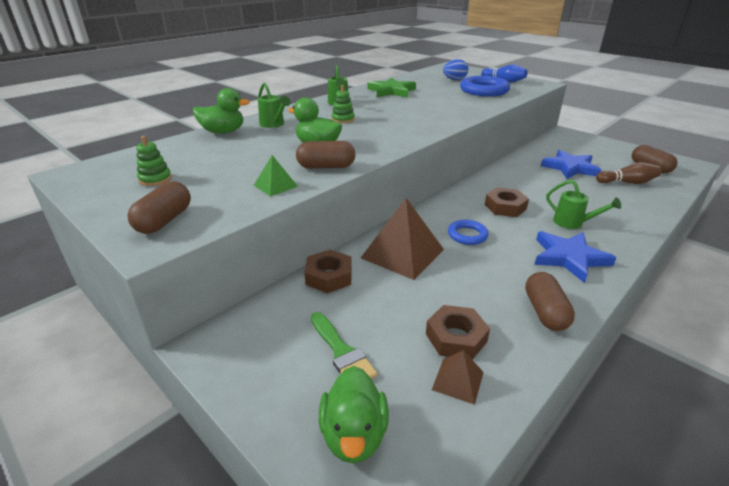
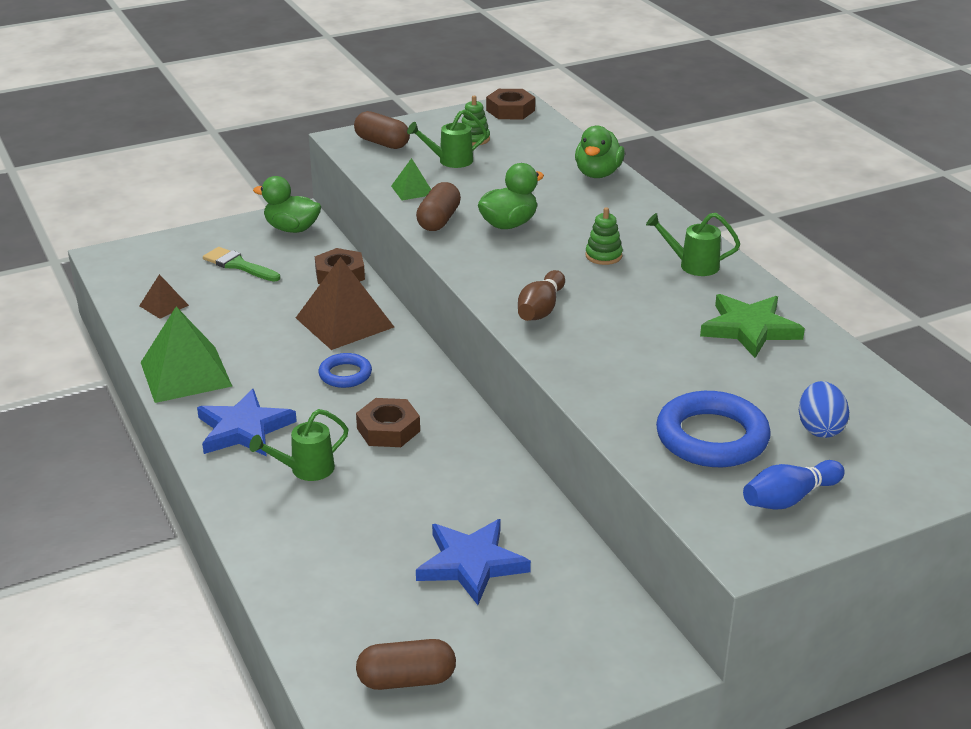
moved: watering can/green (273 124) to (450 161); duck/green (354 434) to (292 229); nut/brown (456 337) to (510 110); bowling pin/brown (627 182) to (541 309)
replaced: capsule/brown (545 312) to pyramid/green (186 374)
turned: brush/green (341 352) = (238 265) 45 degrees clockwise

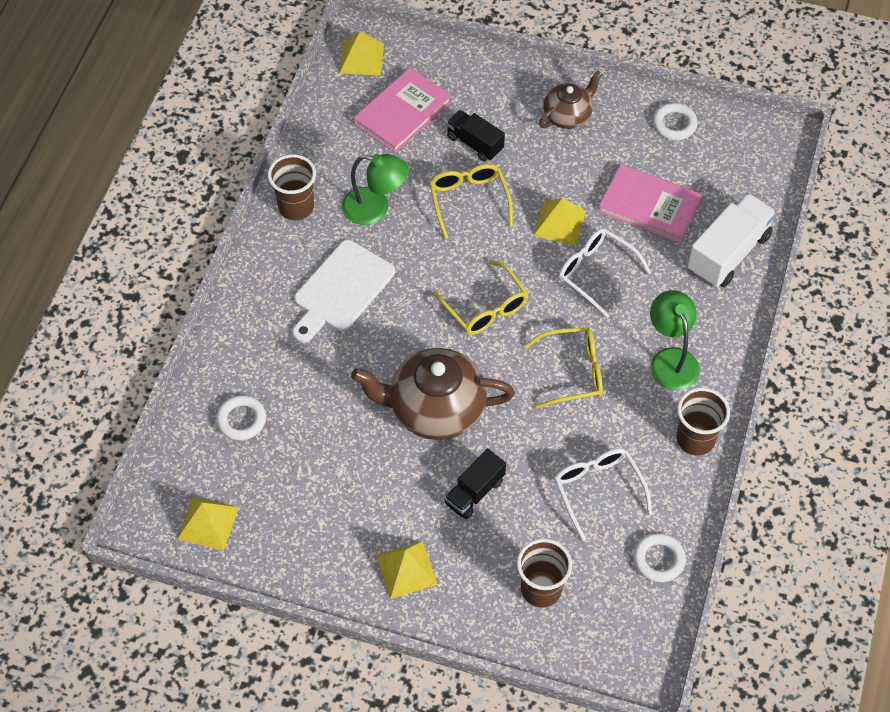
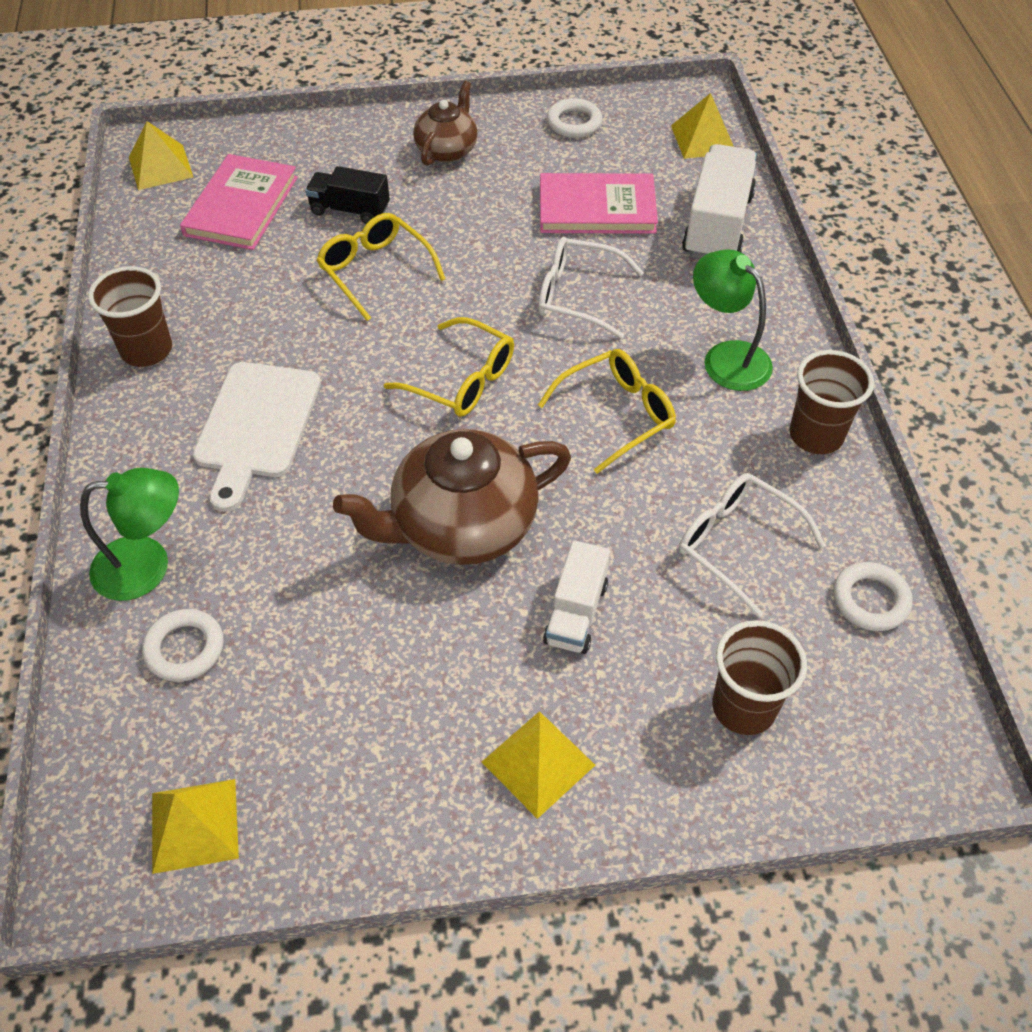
moved: lamp/green (375 208) to (147 566); pyramid/yellow (559 223) to (703 139)
recoloured: truck/black (474 492) to truck/white (576 613)

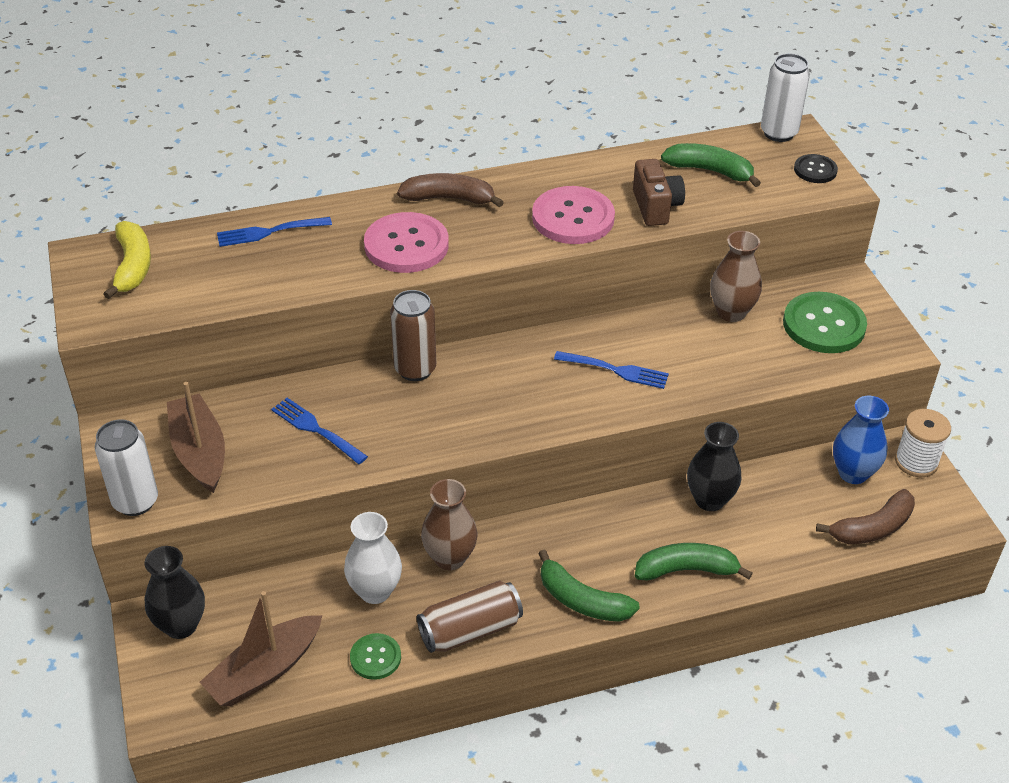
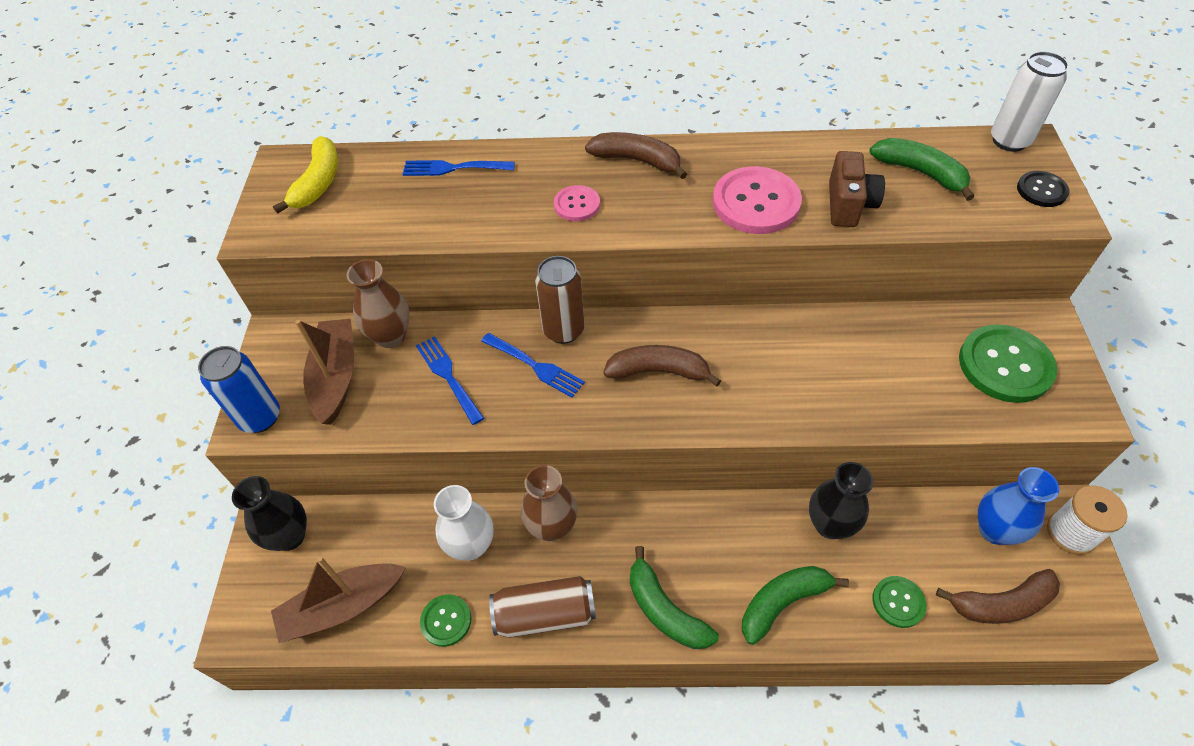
added: banana/brown (658 371); button/green (898 602)
moved: fork/blue (616 370) to (535 366); vase/brown (731 312) to (390 336)
recoloured: can/white (135 501) to can/blue (260 417)
turned: banana/green (686 570) = (783 602) 45 degrees counterclockwise
resized: button/pink (406 245) = (577 205) x0.54

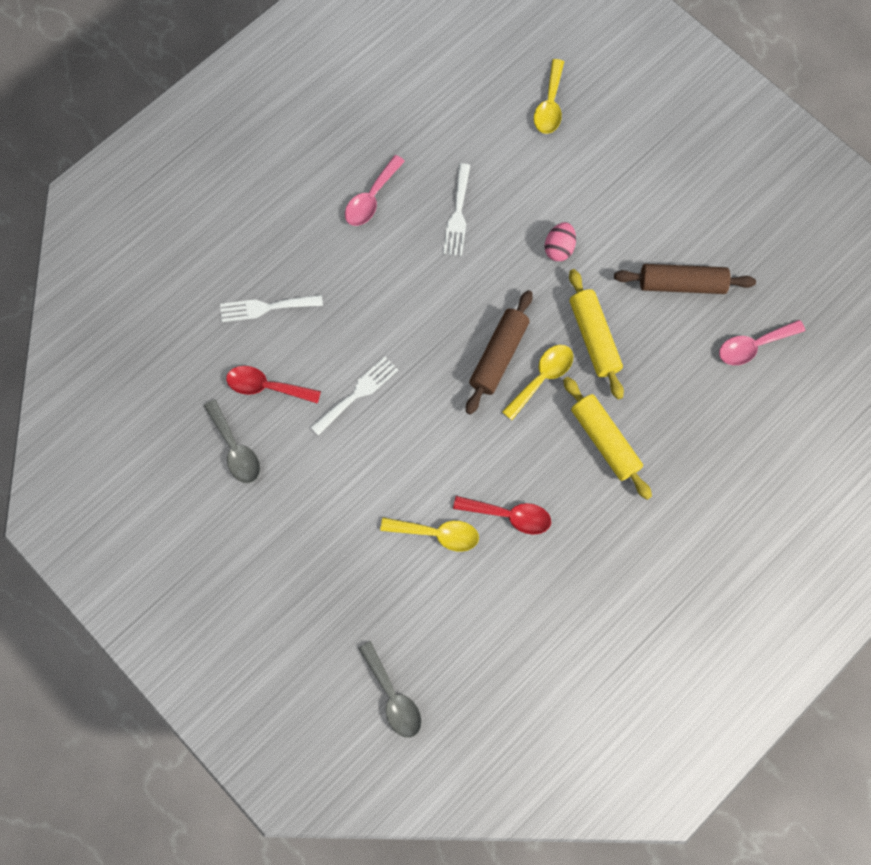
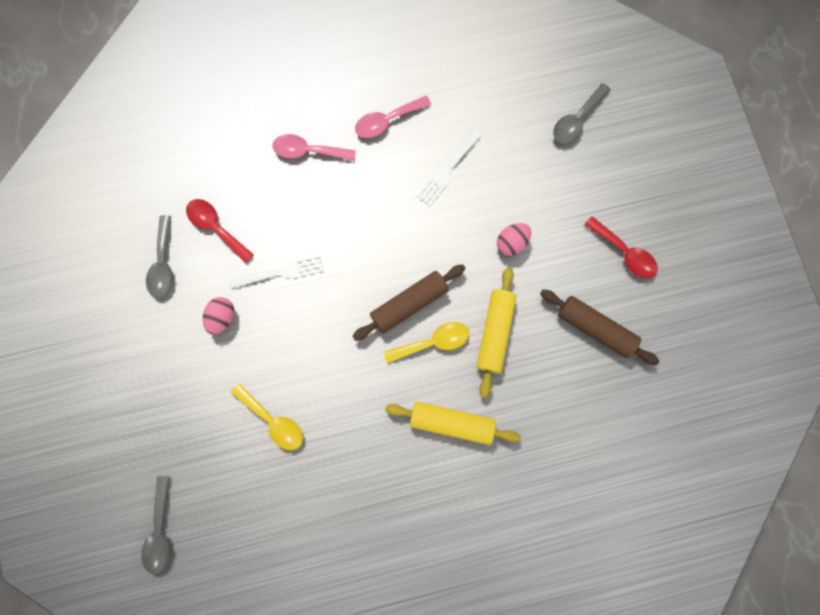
removed: fork/white (266 307)
added: egg/pink (222 318)
moved: spoon/red (509 515) to (624 253); spoon/pink (753 346) to (308 151)
recoloured: spoon/yellow (549 105) to spoon/grey (576 120)
turned: rolling pin/yellow (604 440) = (451 423) 75 degrees counterclockwise

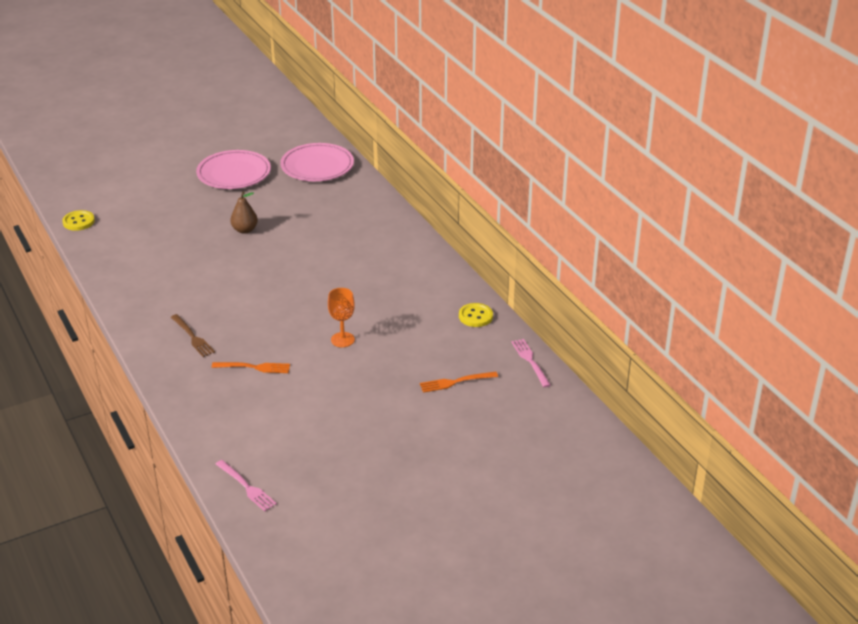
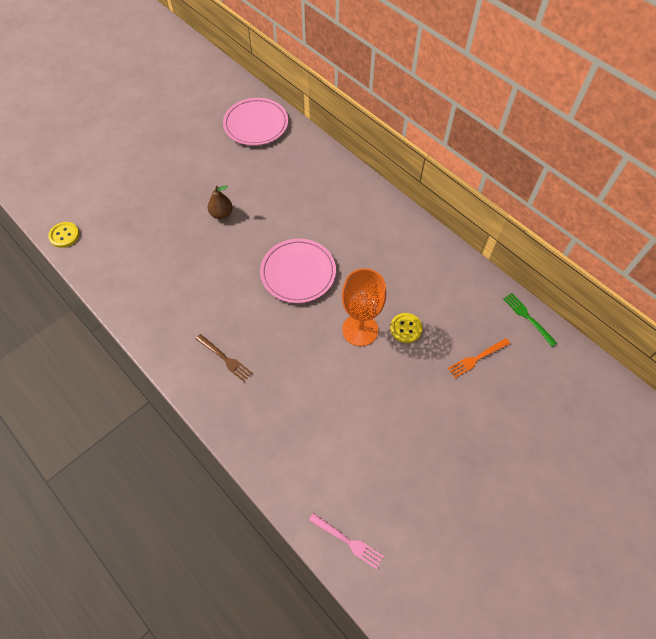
removed: fork/orange (254 367)
moved: plate/pink (234 173) to (298 273); button/yellow (475 316) to (406 328)
recoloured: fork/pink (530 361) to fork/green (527 317)
resized: goblet/orange (342 340) = (360 330) x1.68

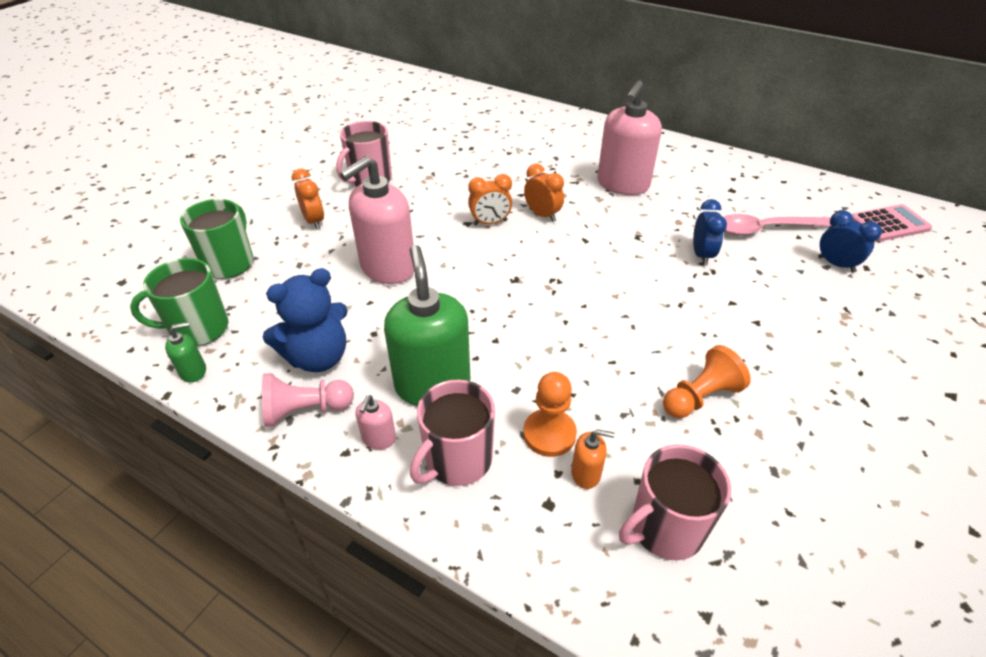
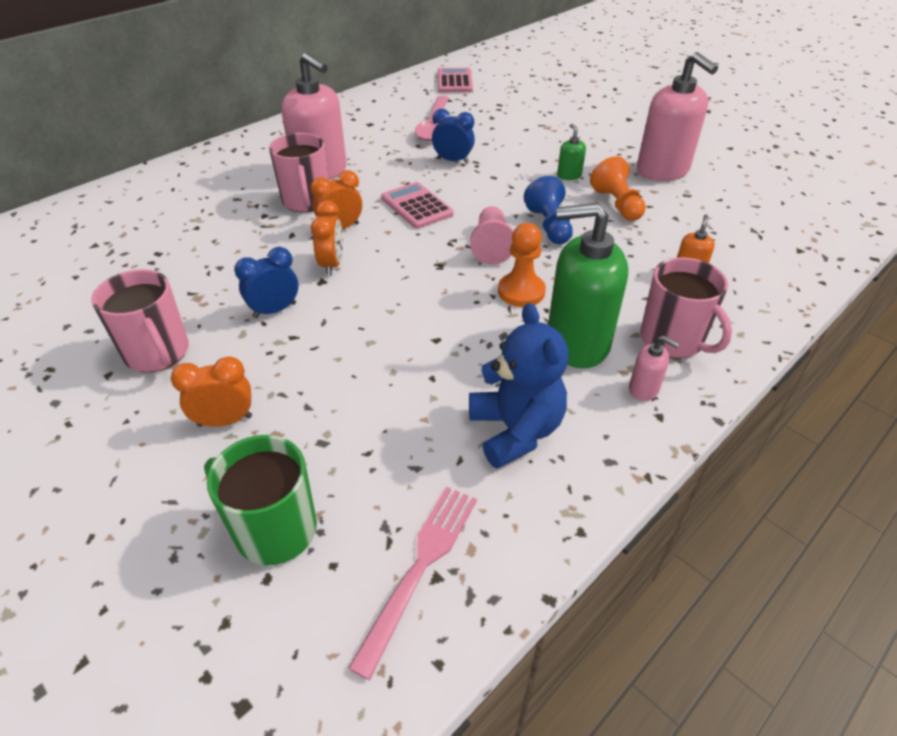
added: calculator/pink (416 206); pawn/blue (549 226)
moved: soap dispenser/green (193 371) to (569 175); pawn/pink (306 410) to (491 246); soap dispenser/pink (387 268) to (662 171); pawn/orange (549 434) to (521 291); mug/pink (665 528) to (306 201); clock/blue (836 264) to (275 310)
replaced: mug/green (198 329) to fork/pink (421 565)

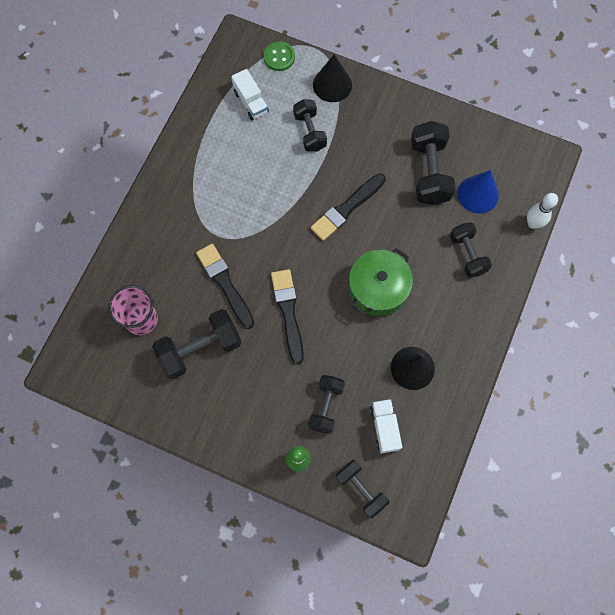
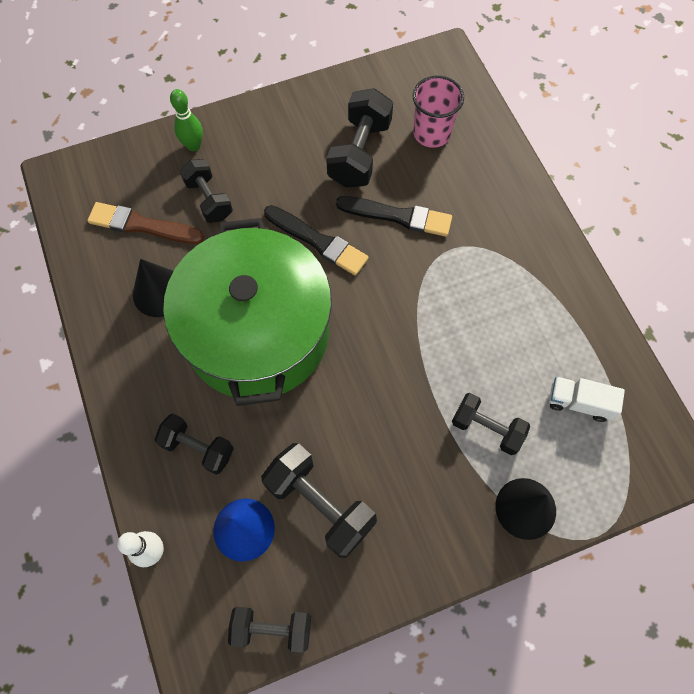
removed: button/green (279 57); brush/black (347 208)
moved: dumbbell/black (361 489) to (272 628)
replaced: truck/white (384 427) to brush/brown (142 225)
resized: pot/green (378 289) = (257 333) x1.91

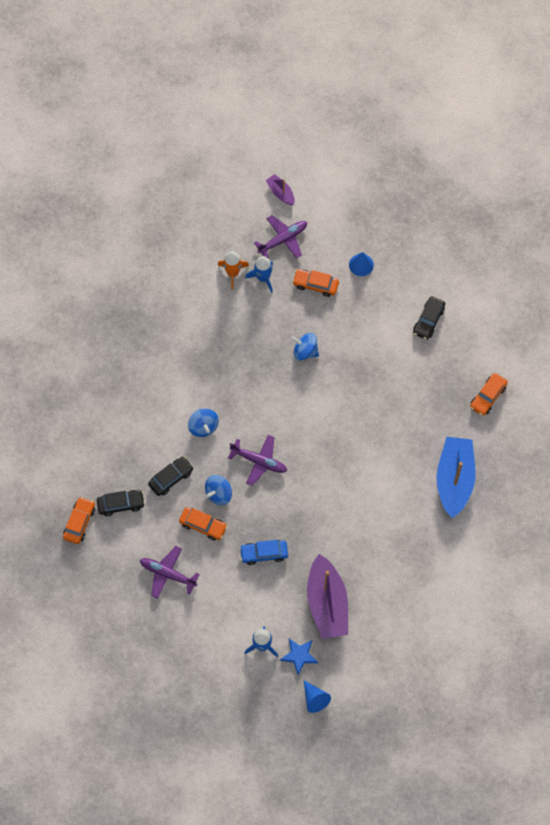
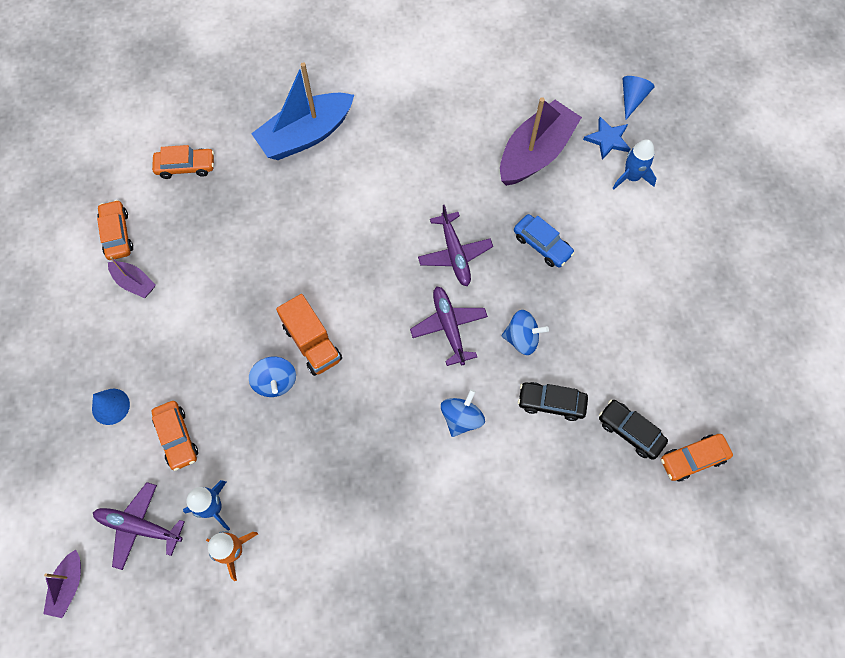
added: truck/orange (312 343)
moved: plane/purple (168 574) to (454 253); car/orange (203 525) to (117 234)
replaced: car/black (428 320) to boat/purple (134 283)

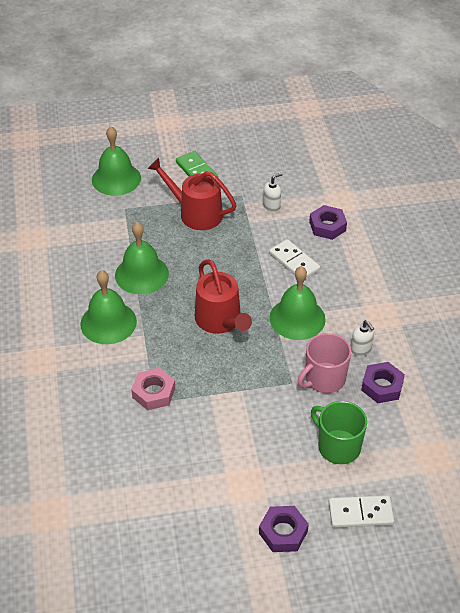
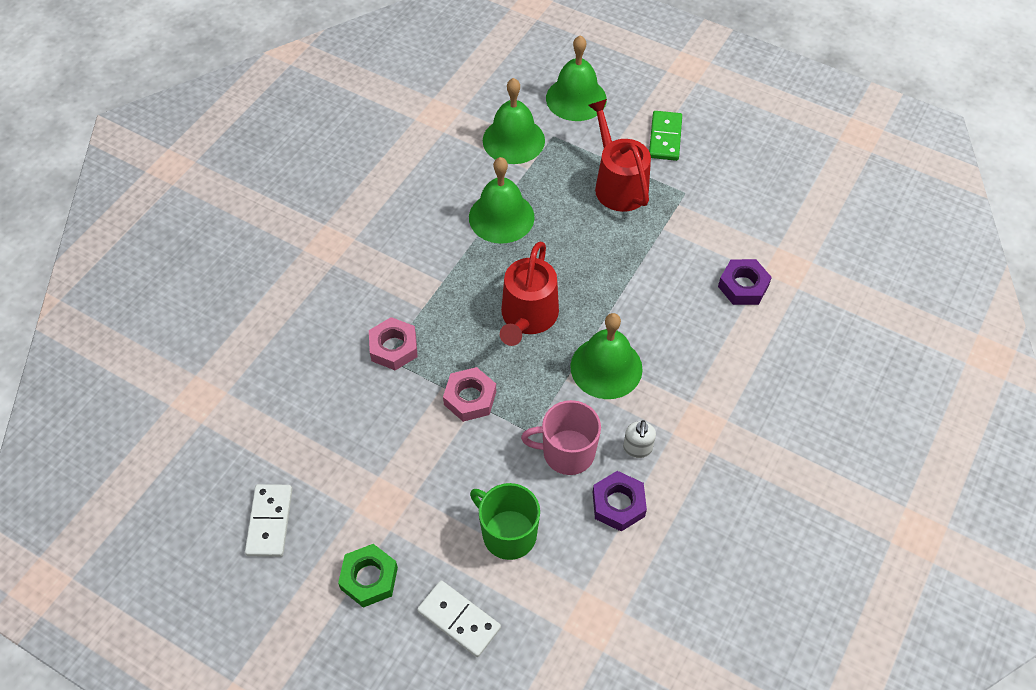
removed: soap dispenser/white (272 206)
added: nut/pink (470 398)
moved: bell/green (108 322) to (513 140); domino/white (294 262) to (270 521)
recoloured: nut/purple (283 532) to nut/green (369 578)
turned: mug/green (338 446) = (508 533) 45 degrees counterclockwise

